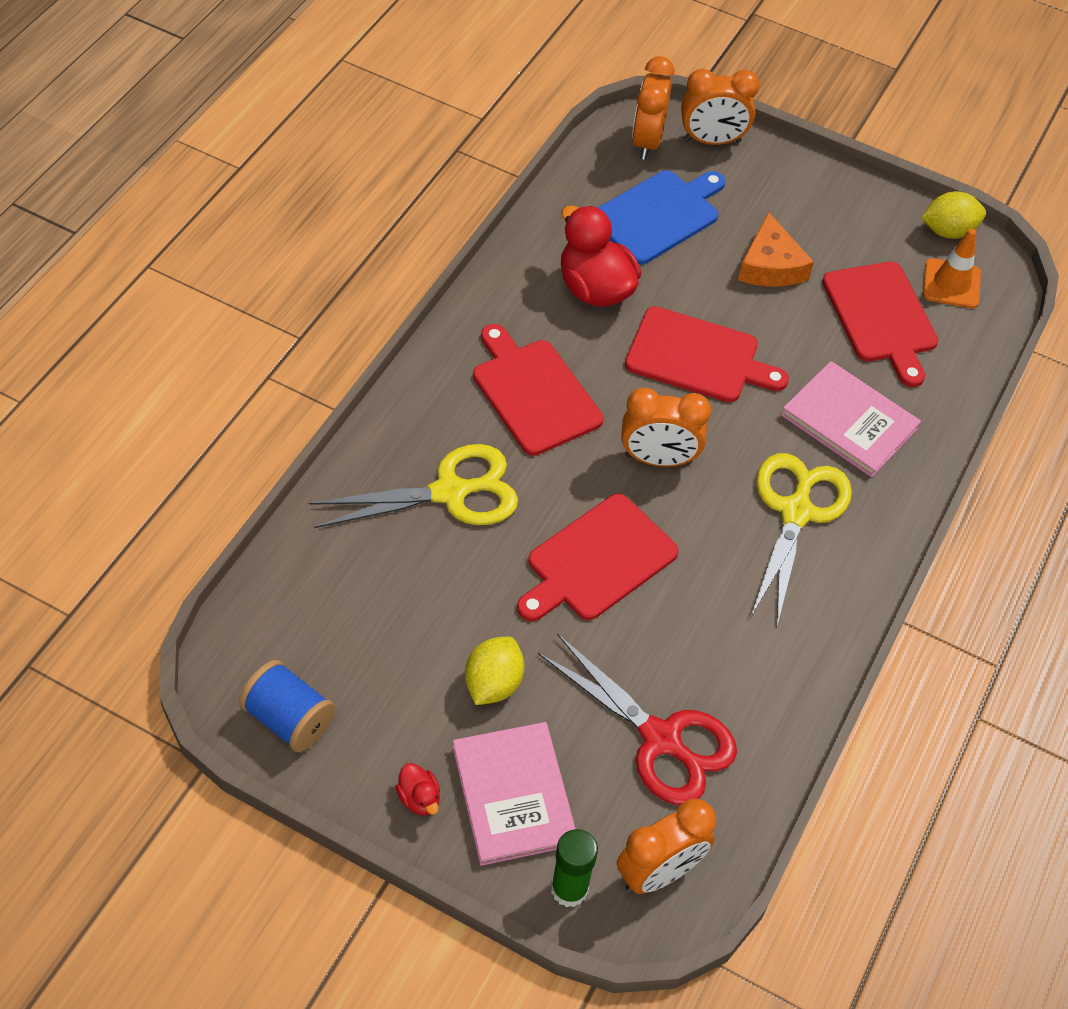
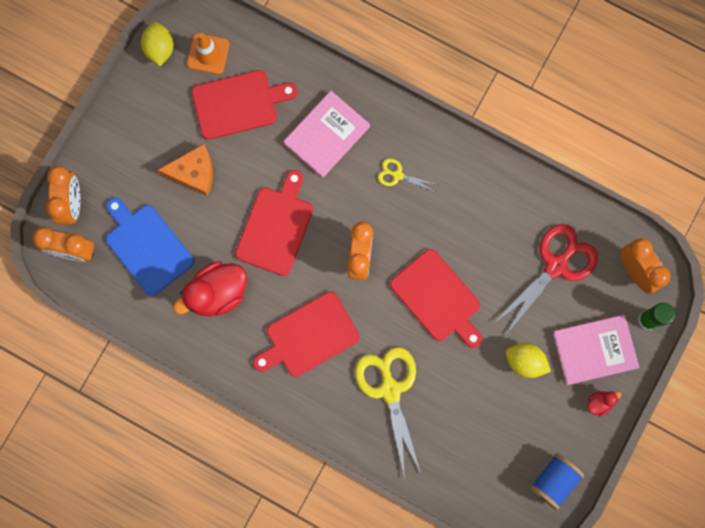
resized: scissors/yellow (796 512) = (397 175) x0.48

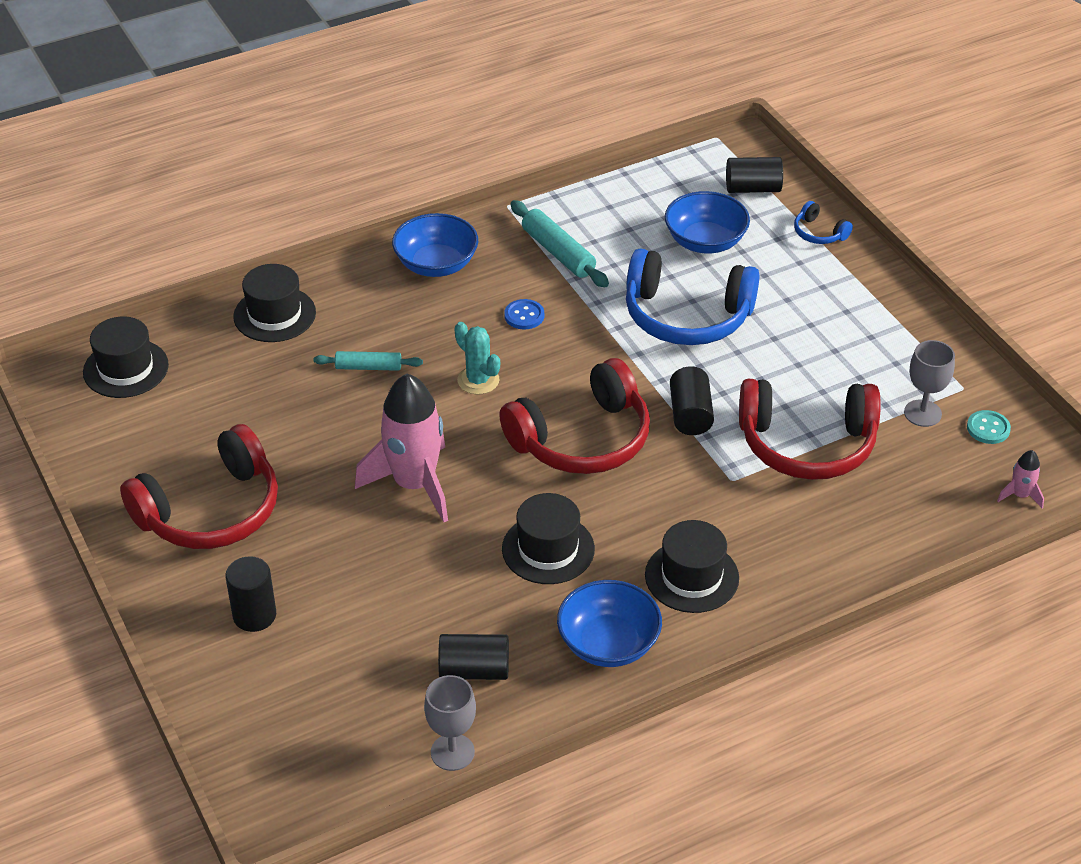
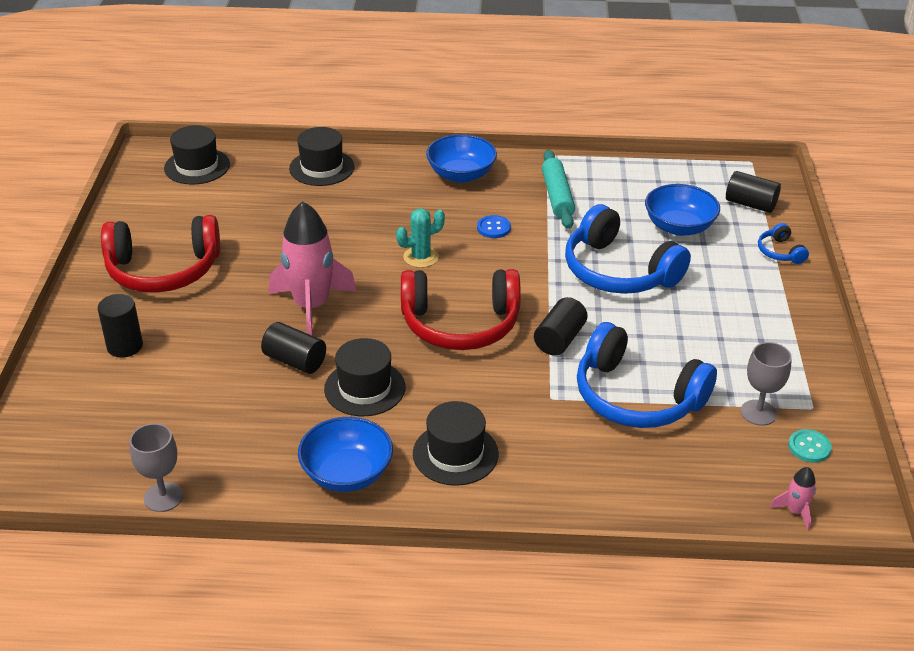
removed: rolling pin/turquoise (368 367)
moved: cylinder/black (474 670) to (295 361)
recoloured: headphones/red (807 444) to headphones/blue (636 397)
turned: cactus/turquoise (478 380) = (421 257) 75 degrees clockwise

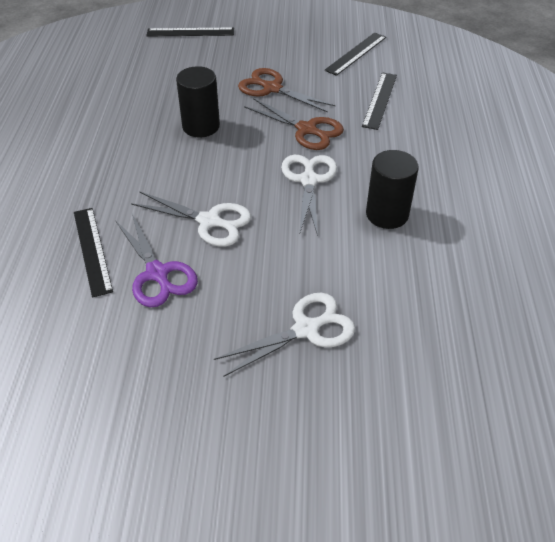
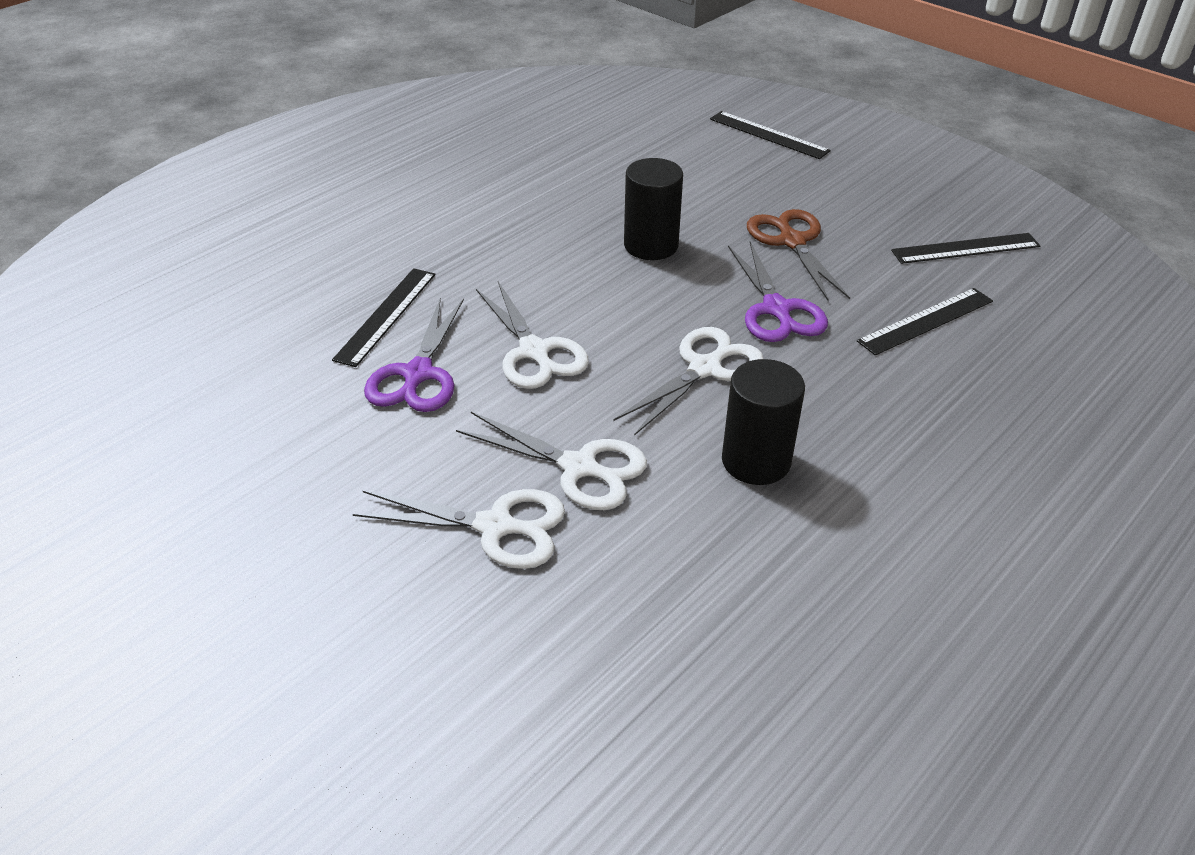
added: scissors/white (579 467)
recoloured: scissors/brown (307 130) to scissors/purple (776 310)

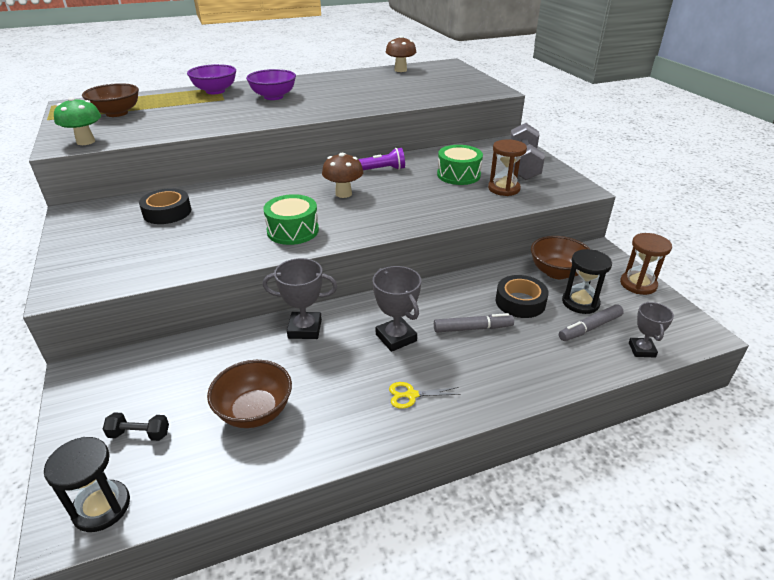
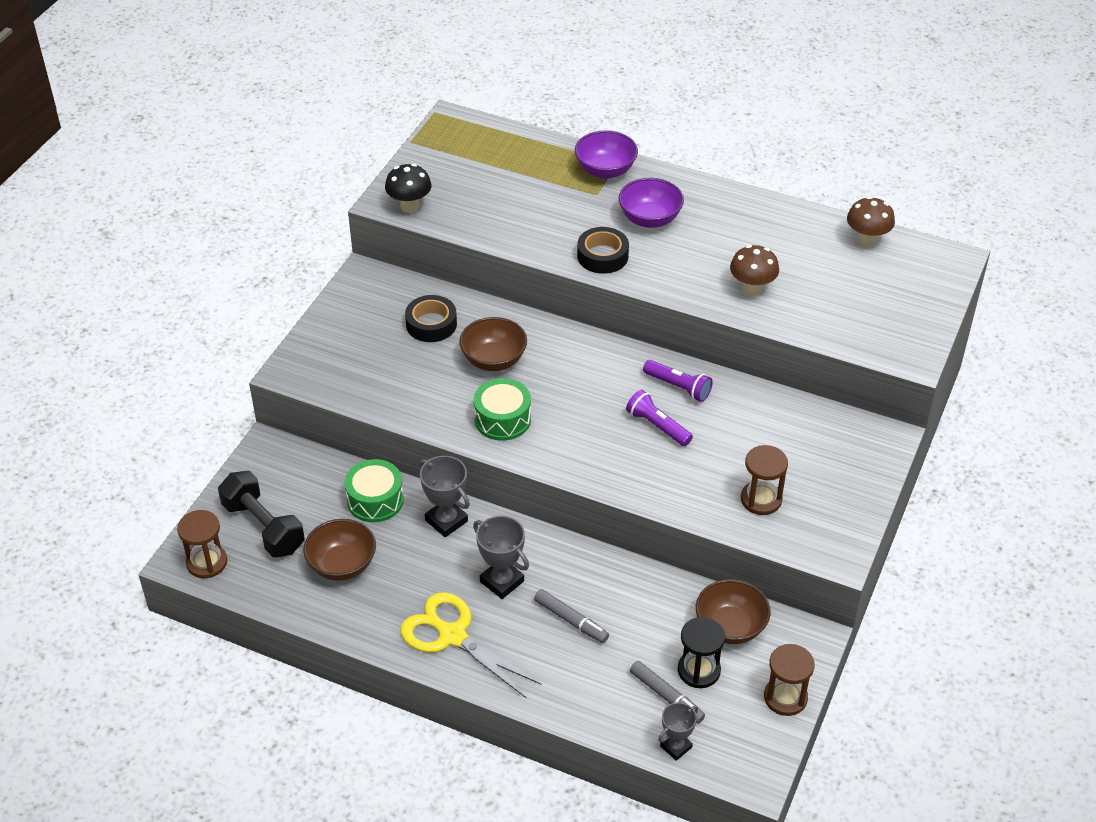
removed: dumbbell/grey (523 165)
added: flashlight/purple (657 426)
moved: bowl/brown (117 113) to (494 360); mushroom/brown (343 194) to (752 289); drum/green (458 175) to (375 500); tape/black (520 302) to (602 256)
recoloured: hourglass/black (101 507) to hourglass/brown (207 562); mushroom/green (86 142) to mushroom/black (409 206)
turned: trophy/grey (396 338) = (502 581) 60 degrees counterclockwise; marker/grey (589 328) = (666 696) 150 degrees counterclockwise
resized: dumbbell/black (139 434) = (263 527) x2.09; scissors/yellow (411 395) = (452 635) x2.28

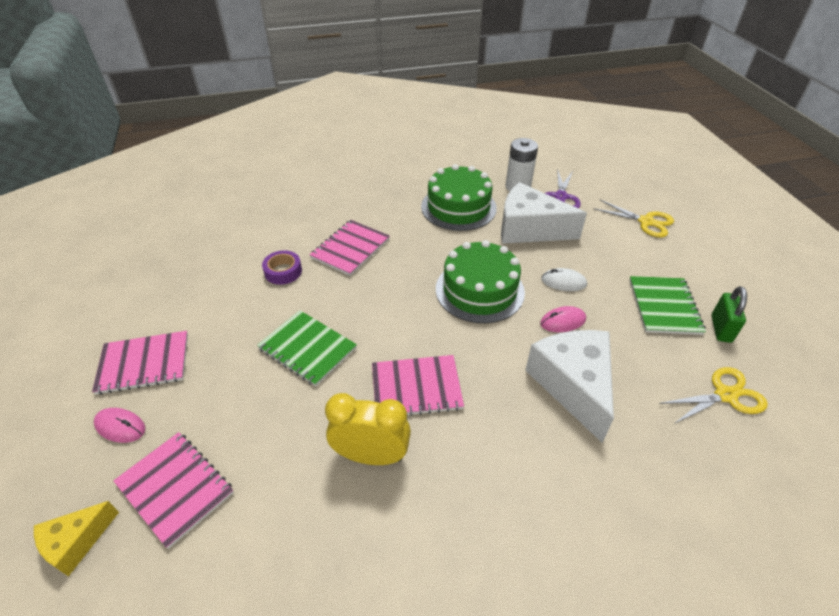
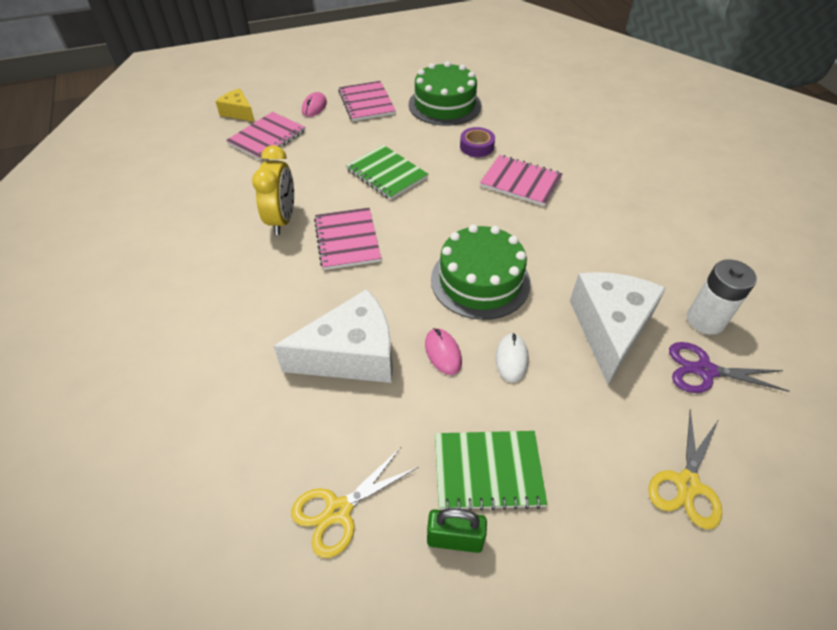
moved: cake/green (458 207) to (444 105)
turned: notebook/green (307 348) = (386 174) 75 degrees counterclockwise; scissors/yellow (725 395) = (338 510) 75 degrees clockwise

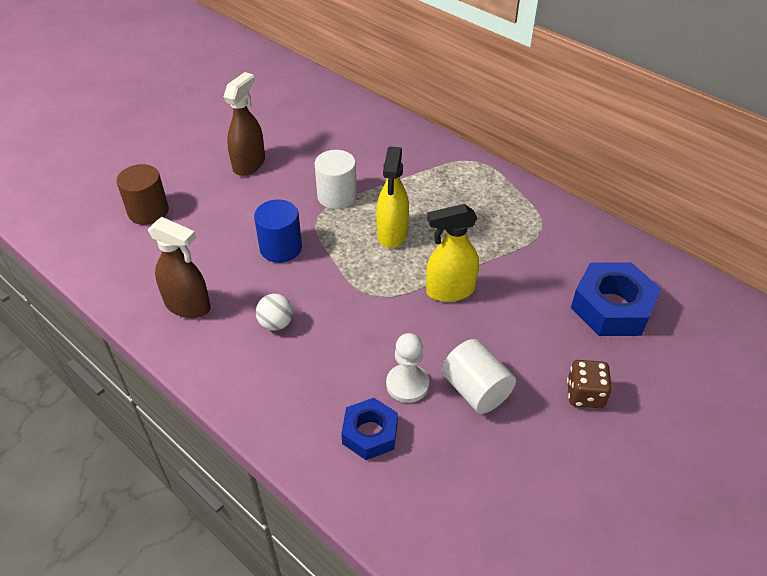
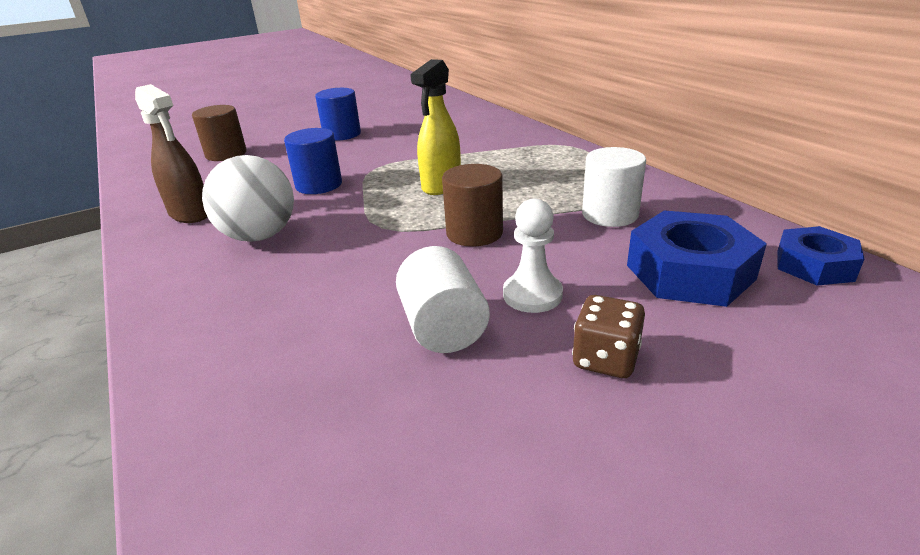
moved: cylinder/white (337 196) to (610 214); nut/blue (370 433) to (814 265); pawn/white (407 384) to (532 295)
replaced: spray bottle/brown (249 164) to cylinder/blue (342 134); spray bottle/yellow (450 291) to cylinder/brown (474 233)
resized: ball/white (276 323) = (259 236) x1.91

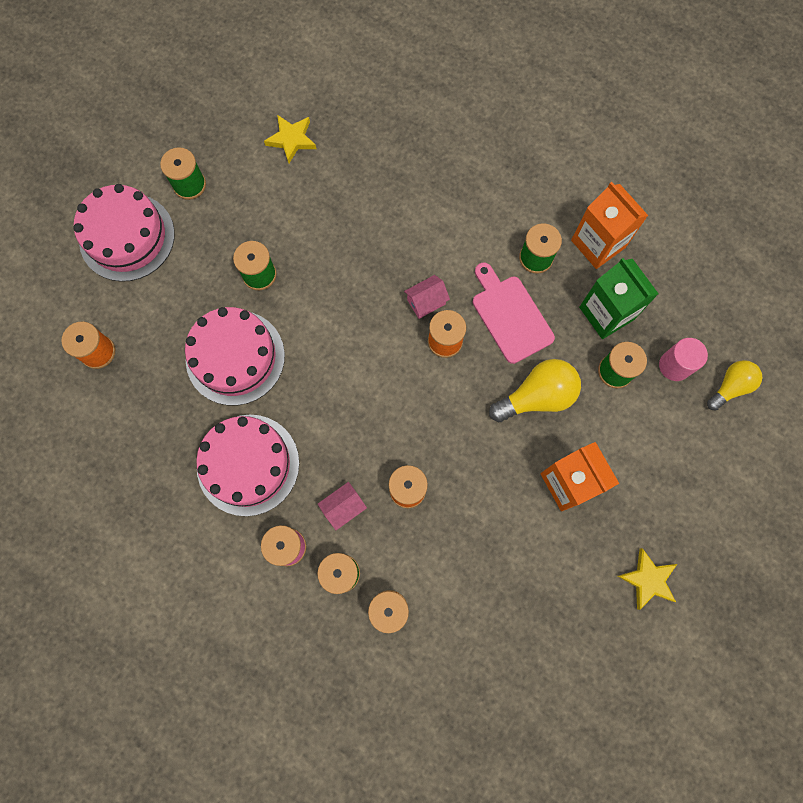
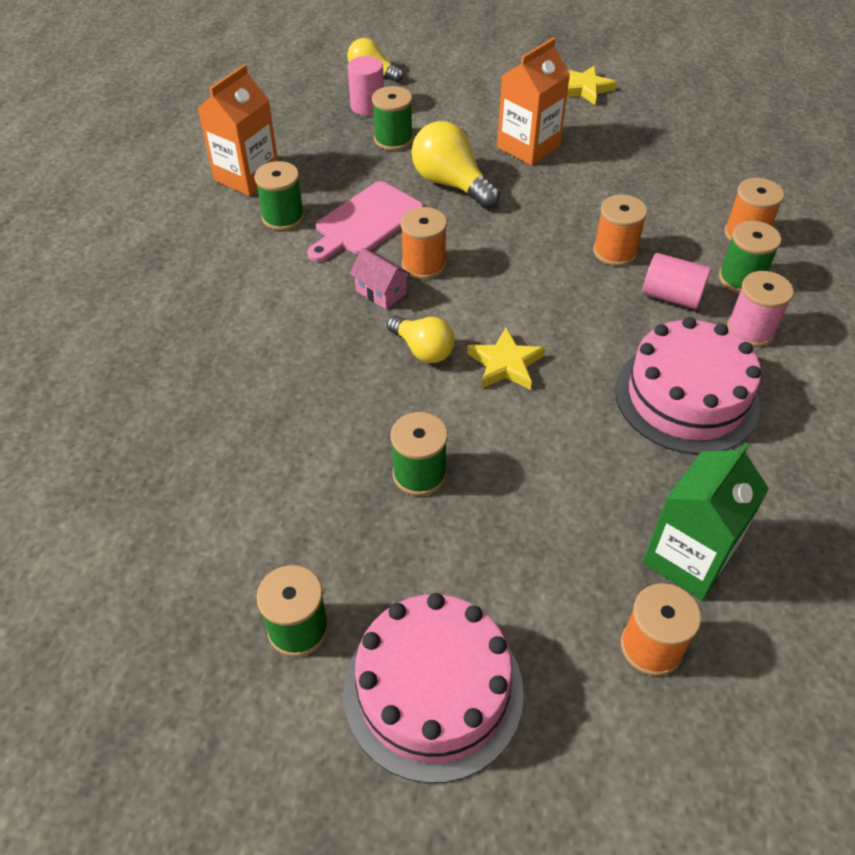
removed: cake/pink (235 357)
added: light bulb/yellow (423 350)
moved: star/yellow (291 140) to (505 364); carton/green (606 313) to (688 558)
replaced: house/pink (343 507) to cylinder/pink (671 296)

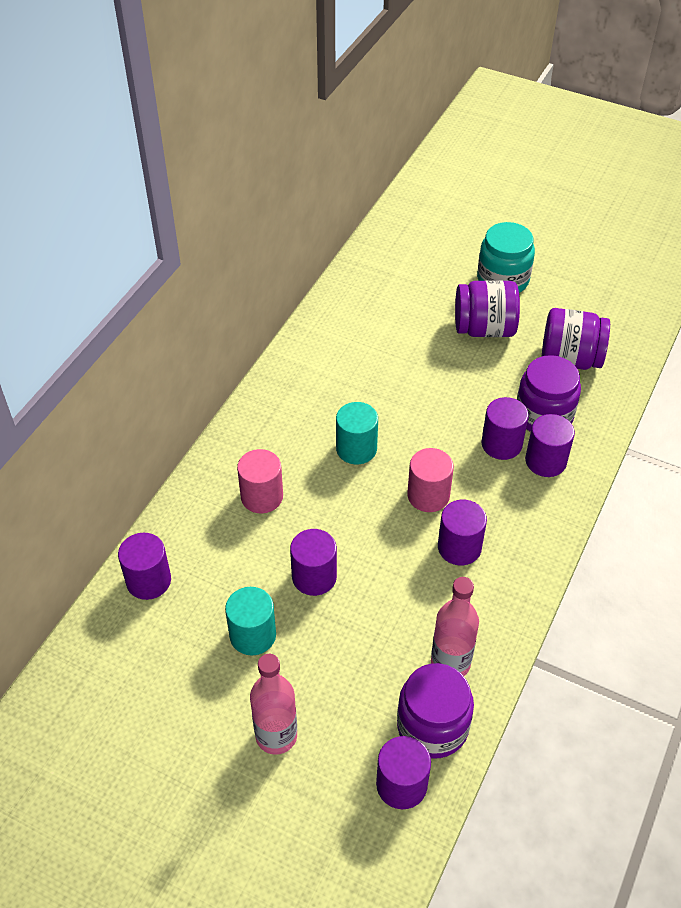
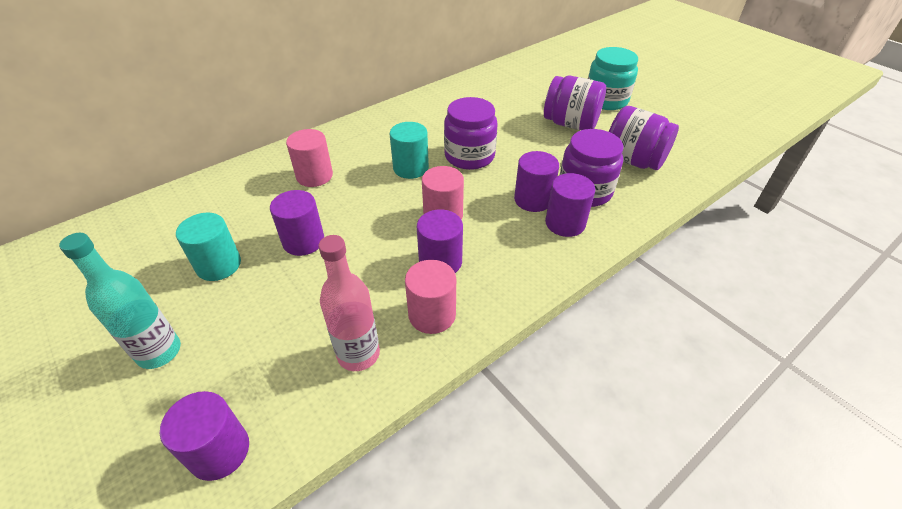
removed: cylinder/purple (148 581)
added: cylinder/pink (432 315)
moved: jar/purple (432 726) to (469 156)
recoloured: bottle/pink (276 736) to bottle/turquoise (159 352)

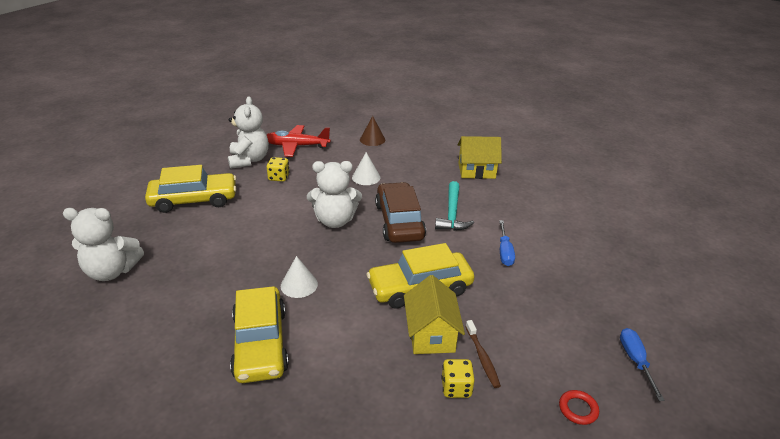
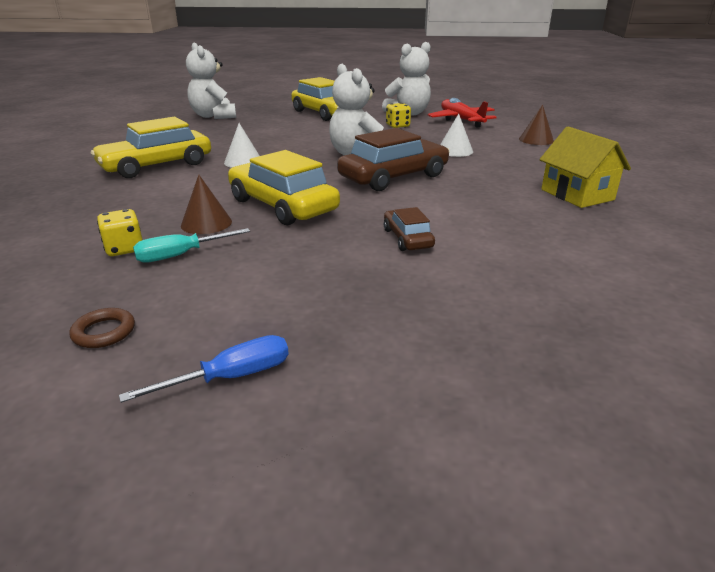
removed: hammer/turquoise (452 214)
replaced: house/yellow (431 334) to cone/brown (206 223); toothbrush/brown (482 357) to screwdriver/turquoise (181 255); screwdriver/blue (504 252) to car/brown (407 238)
recoloured: ring/red (578 409) to ring/brown (104 332)

